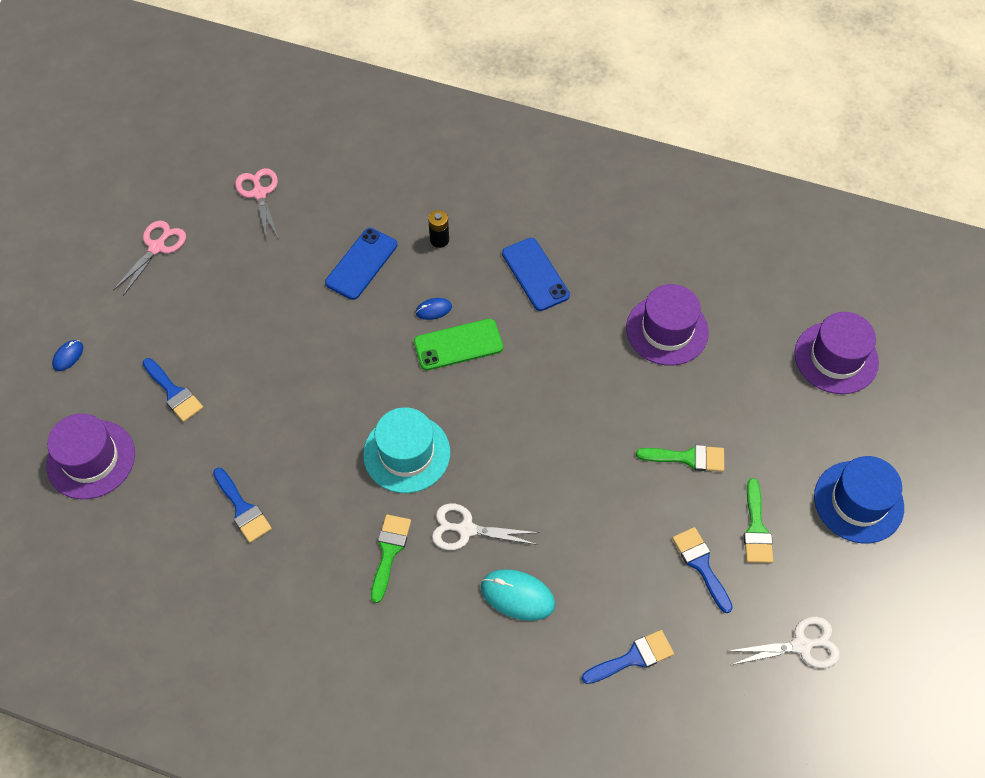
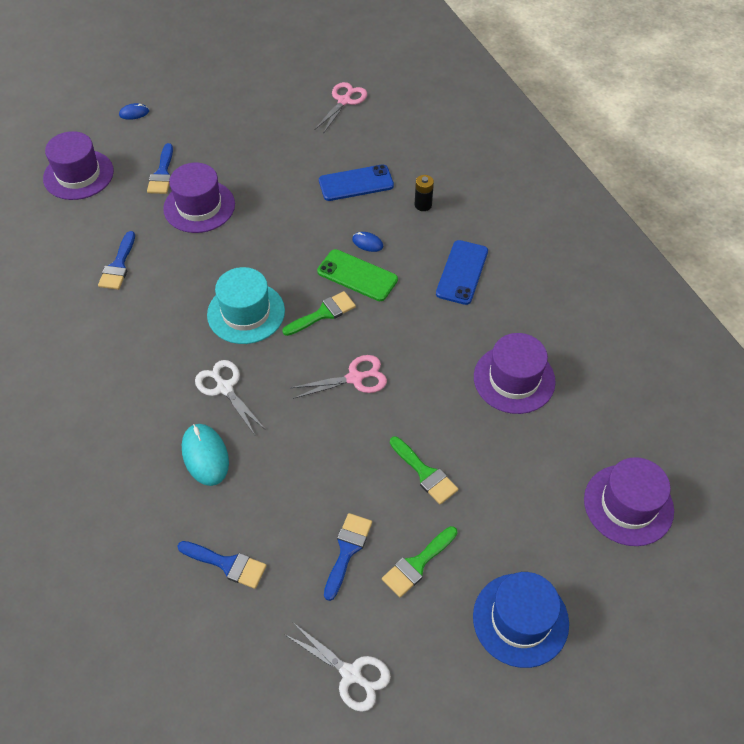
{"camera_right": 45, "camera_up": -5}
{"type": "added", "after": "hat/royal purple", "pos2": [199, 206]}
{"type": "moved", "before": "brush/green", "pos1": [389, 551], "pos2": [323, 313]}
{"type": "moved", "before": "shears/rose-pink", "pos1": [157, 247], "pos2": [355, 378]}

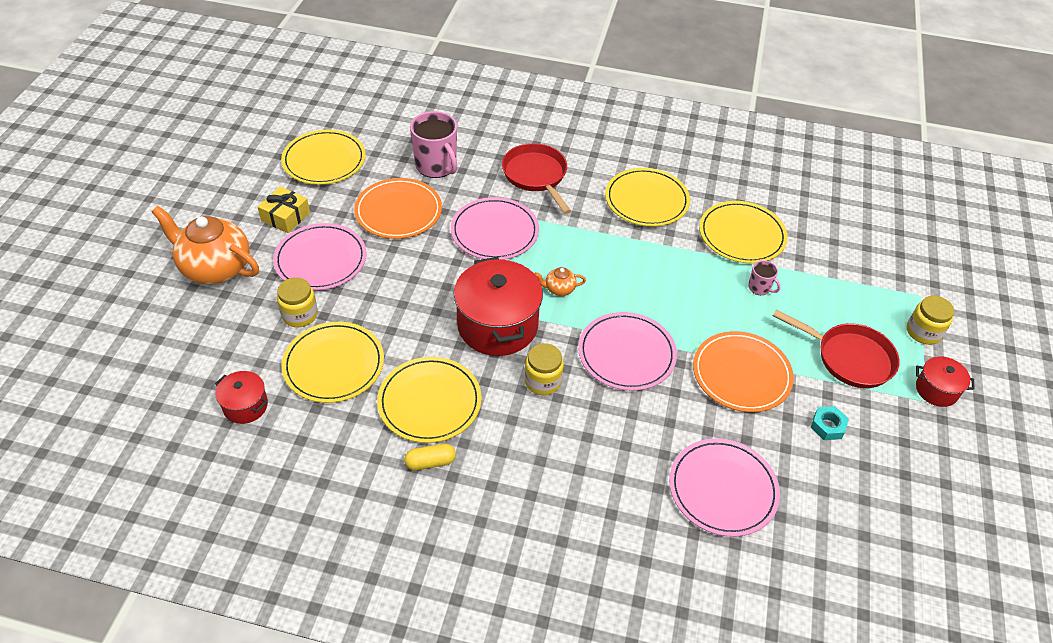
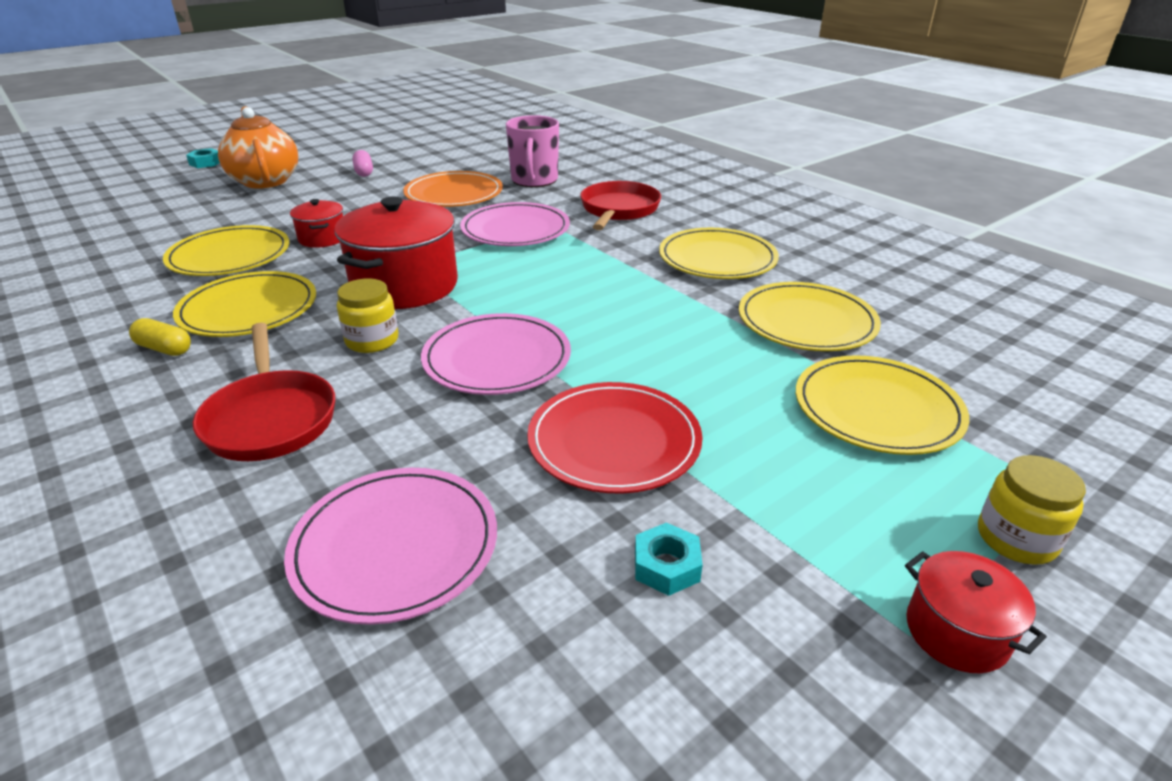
{"camera_right": 40, "camera_up": -15}
{"type": "added", "after": "hex nut/turquoise", "pos2": [206, 163]}
{"type": "moved", "before": "skillet/scarlet", "pos1": [849, 358], "pos2": [270, 418]}
{"type": "moved", "before": "pot/scarlet", "pos1": [245, 406], "pos2": [322, 238]}
{"type": "replaced", "before": "wrapped gift/bright yellow", "after": "pill/rose-pink", "pos1": [285, 217], "pos2": [364, 172]}
{"type": "recoloured", "before": "plate/bright orange", "after": "plate/scarlet", "pos1": [741, 374], "pos2": [614, 441]}
{"type": "moved", "before": "plate/bright yellow", "pos1": [324, 160], "pos2": [877, 409]}
{"type": "removed", "before": "plate/rose-pink", "pos1": [321, 260]}
{"type": "removed", "before": "preserve jar/bright yellow", "pos1": [300, 315]}
{"type": "removed", "before": "china teapot/bright orange", "pos1": [559, 289]}
{"type": "removed", "before": "mug/rose-pink", "pos1": [759, 288]}

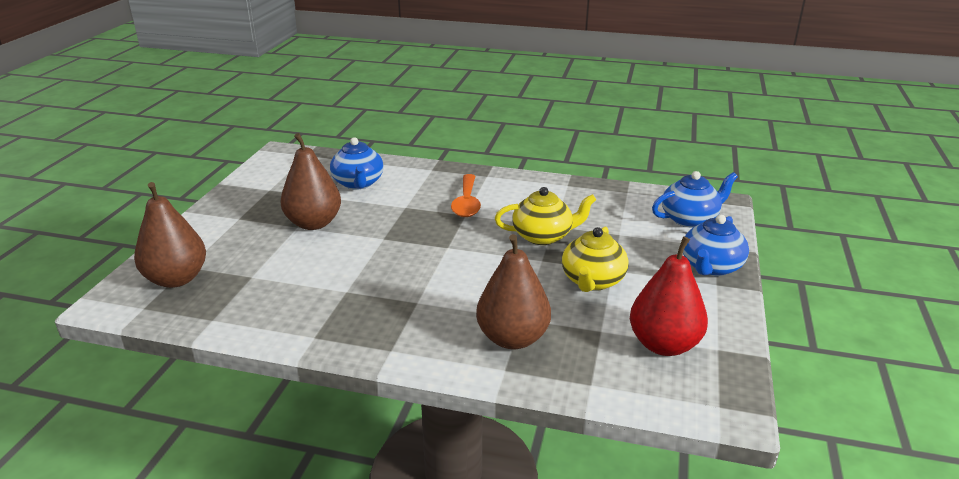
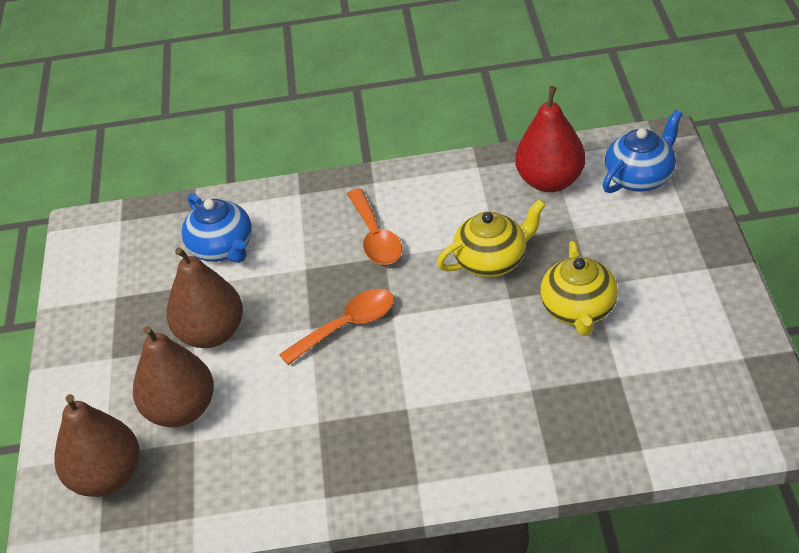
{"camera_right": -15, "camera_up": 15}
{"type": "moved", "before": "pear fruit/brown", "pos1": [512, 338], "pos2": [181, 410]}
{"type": "added", "after": "tablespoon/bright orange", "pos2": [347, 326]}
{"type": "moved", "before": "pear fruit/scarlet", "pos1": [664, 345], "pos2": [550, 181]}
{"type": "removed", "before": "china teapot/cobalt", "pos1": [711, 267]}

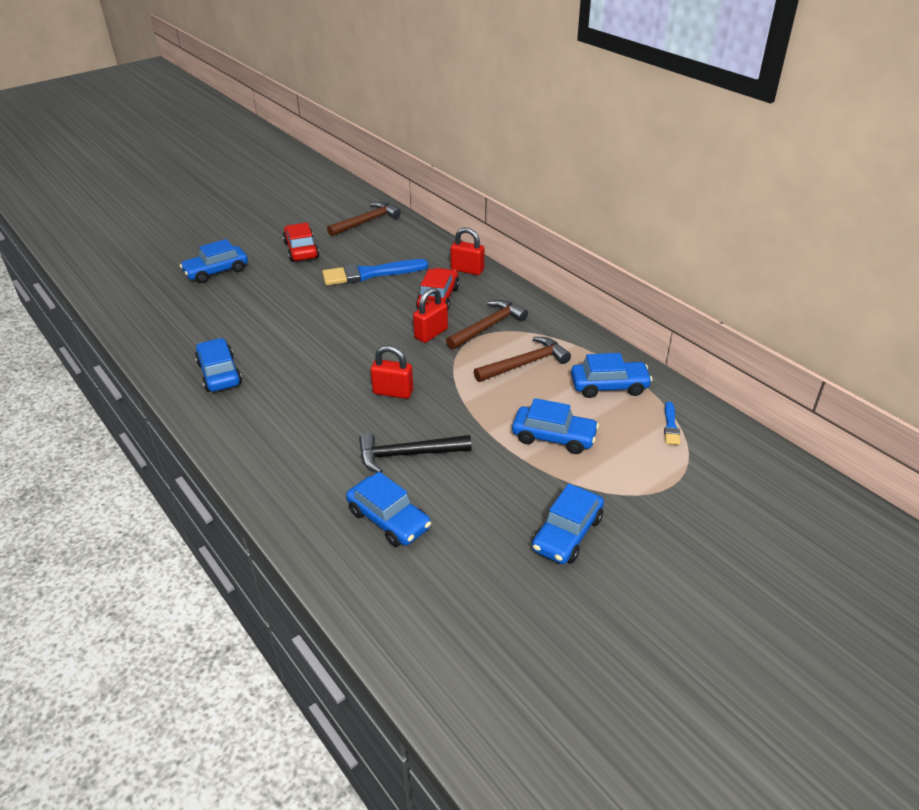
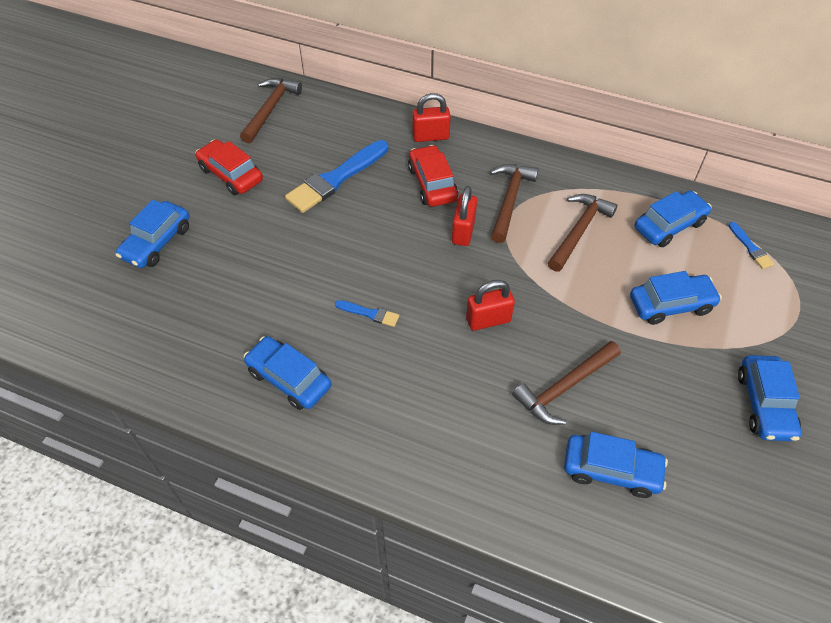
{"camera_right": -30, "camera_up": 15}
{"type": "added", "after": "brush/cobalt", "pos2": [369, 313]}
{"type": "recoloured", "before": "carpenter's hammer/black", "after": "carpenter's hammer/brown", "pos1": [407, 454], "pos2": [564, 387]}

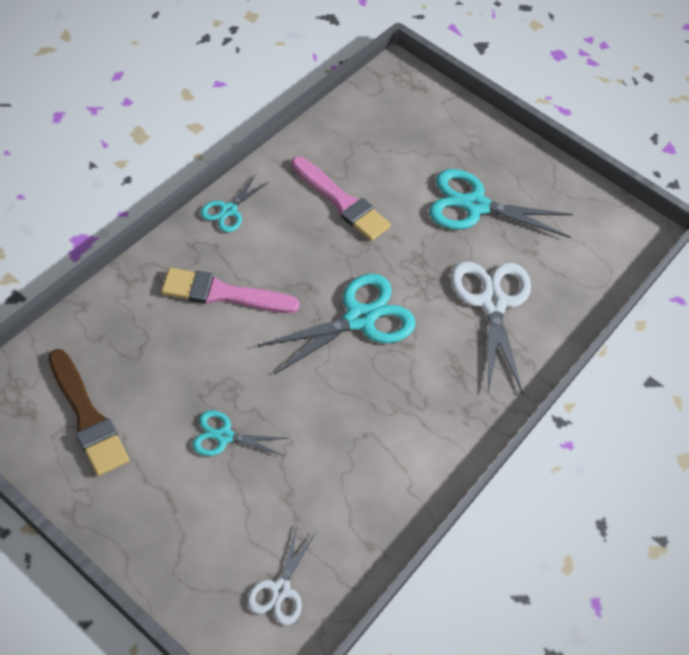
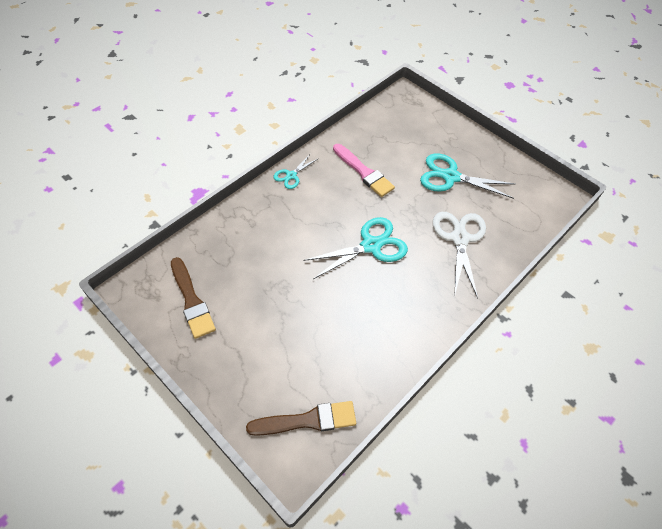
{"camera_right": 10, "camera_up": 0}
{"type": "replaced", "before": "shears/white", "after": "brush/brown", "pos1": [280, 590], "pos2": [307, 420]}
{"type": "removed", "before": "brush/rose-pink", "pos1": [223, 294]}
{"type": "removed", "before": "shears/turquoise", "pos1": [224, 436]}

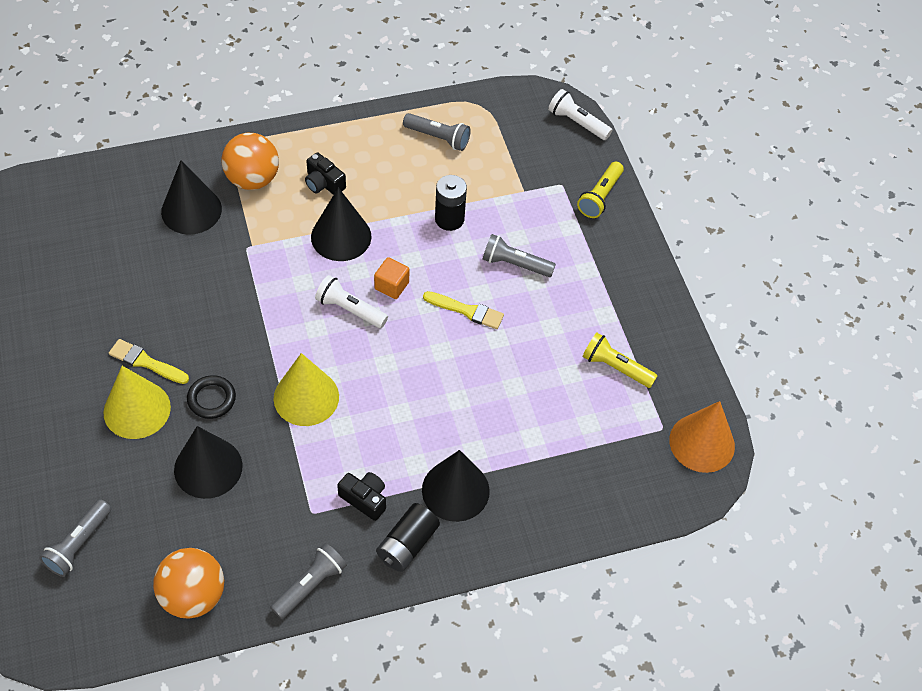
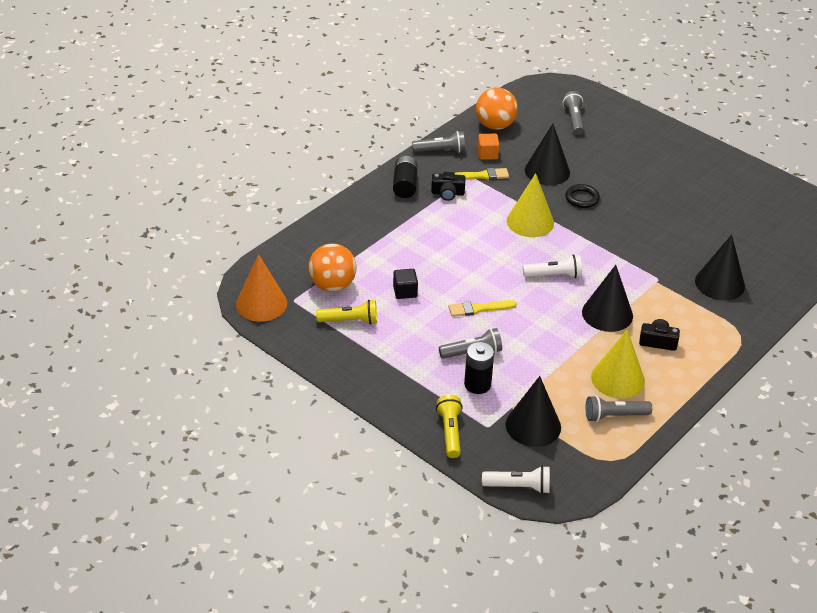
{"camera_right": 150, "camera_up": -15}
{"type": "moved", "before": "play ball/bright orange", "pos1": [252, 179], "pos2": [332, 285]}
{"type": "added", "after": "cube/black", "pos2": [405, 291]}
{"type": "turned", "before": "pocket torch/ash-grey", "pos1": [310, 585], "pos2": [440, 151], "turn": -105}
{"type": "moved", "before": "brush/bright yellow", "pos1": [146, 362], "pos2": [481, 176]}
{"type": "moved", "before": "battery/black", "pos1": [449, 219], "pos2": [477, 384]}
{"type": "moved", "before": "cube/bright orange", "pos1": [391, 286], "pos2": [487, 154]}
{"type": "moved", "before": "cone shape/black", "pos1": [455, 490], "pos2": [533, 425]}
{"type": "moved", "before": "cone shape/bright yellow", "pos1": [137, 409], "pos2": [618, 379]}

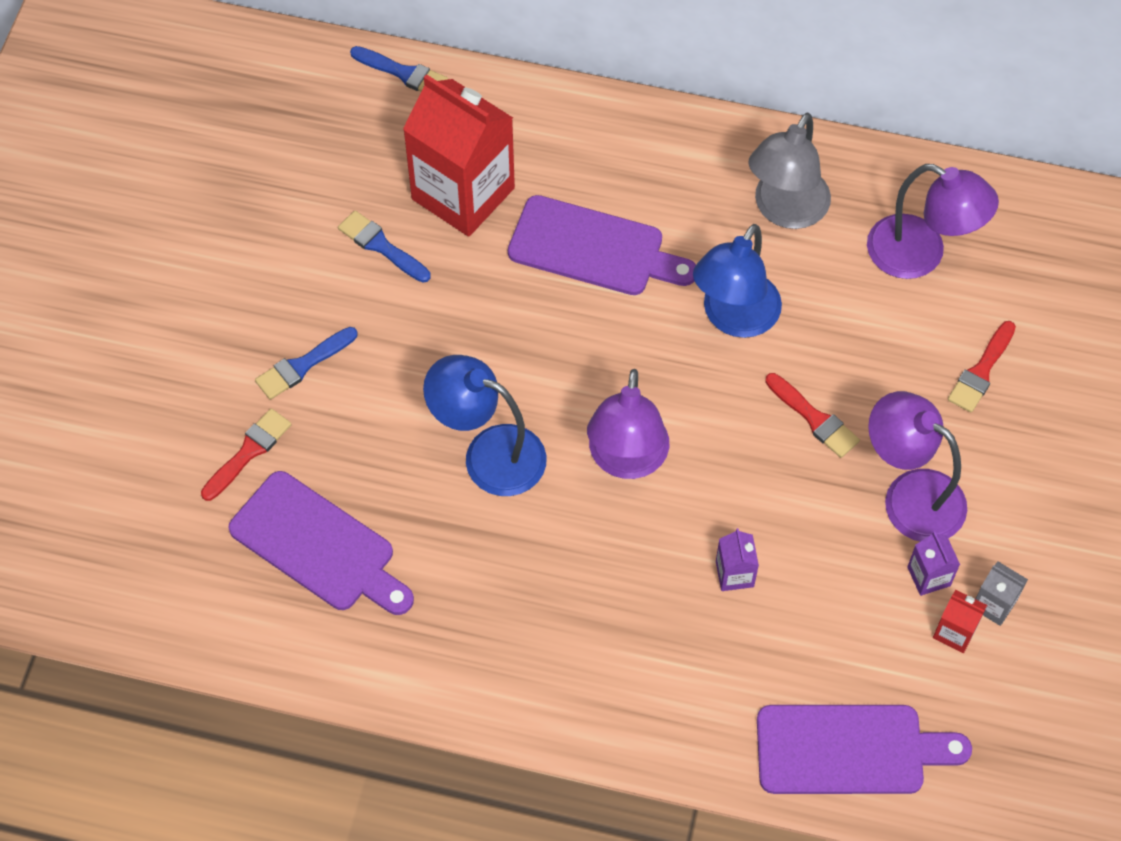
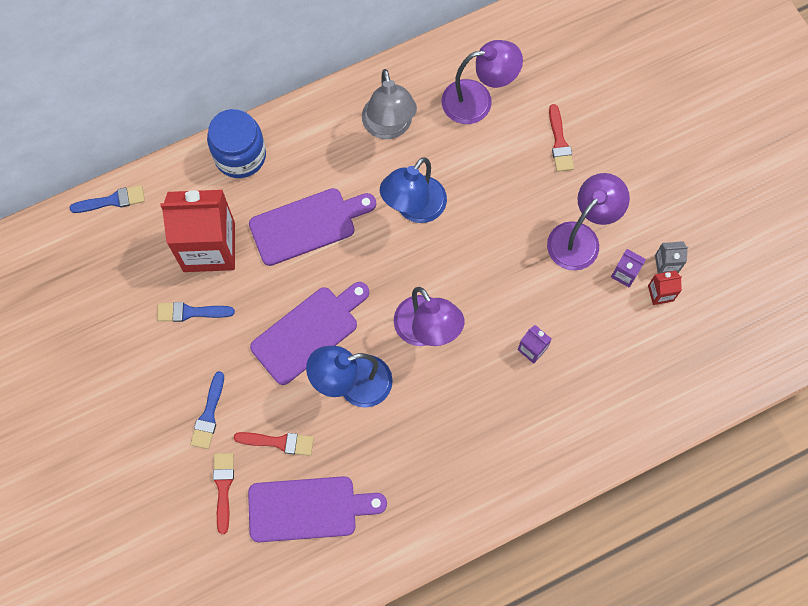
{"camera_right": -40, "camera_up": 10}
{"type": "added", "after": "preserve jar/cobalt", "pos2": [240, 155]}
{"type": "moved", "before": "brush/scarlet", "pos1": [814, 418], "pos2": [279, 442]}
{"type": "moved", "before": "bread board/royal purple", "pos1": [849, 750], "pos2": [309, 332]}
{"type": "turned", "before": "lamp/cobalt", "pos1": [734, 318], "pos2": [414, 208], "turn": 45}
{"type": "turned", "before": "lamp/royal purple", "pos1": [909, 495], "pos2": [580, 238], "turn": 135}

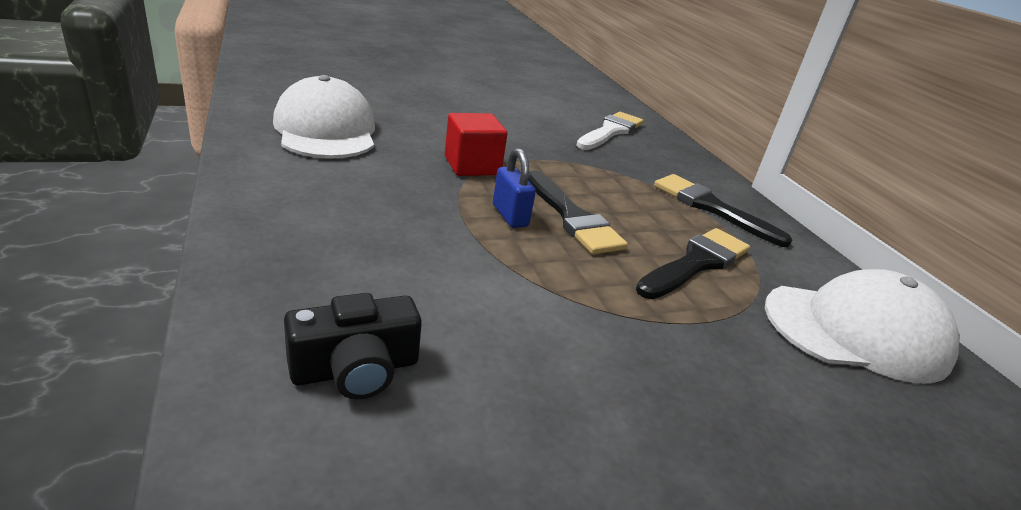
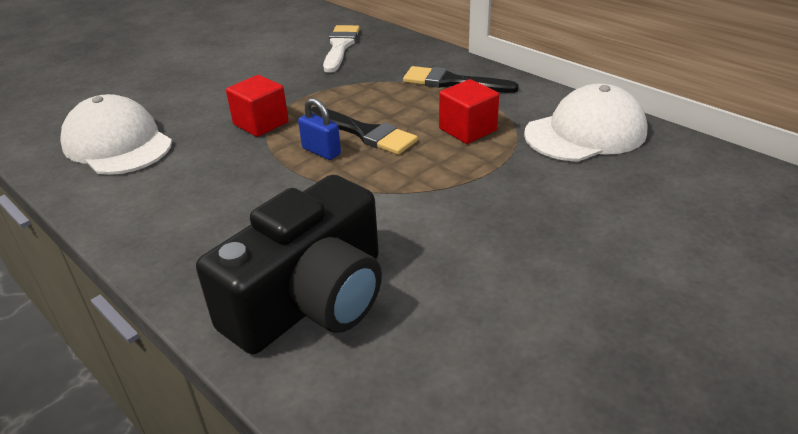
{"camera_right": -20, "camera_up": 5}
{"type": "resized", "before": "photo camera/black", "pos1": [356, 369], "pos2": [311, 299], "scale": 1.99}
{"type": "replaced", "before": "brush/black", "after": "cube/scarlet", "pos1": [696, 263], "pos2": [467, 130]}

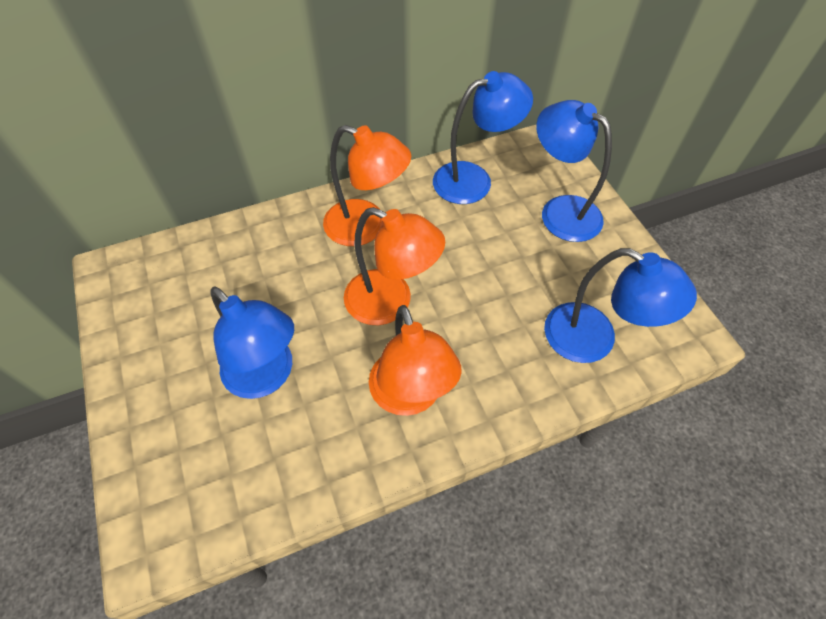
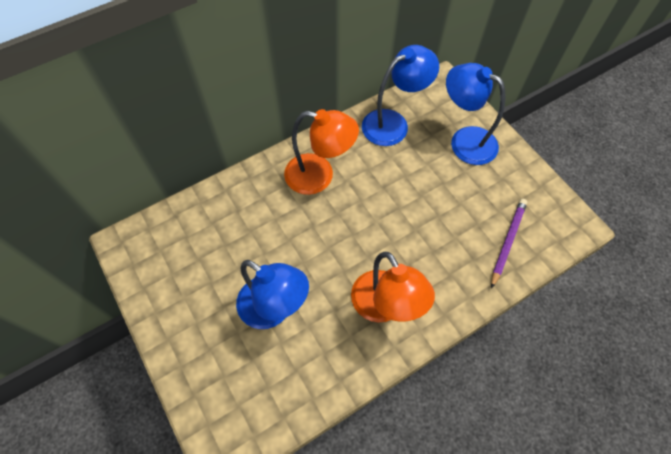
{"camera_right": -10, "camera_up": 5}
{"type": "replaced", "before": "lamp/cobalt", "after": "pencil/royal purple", "pos1": [593, 340], "pos2": [507, 241]}
{"type": "removed", "before": "lamp/bright orange", "pos1": [391, 303]}

